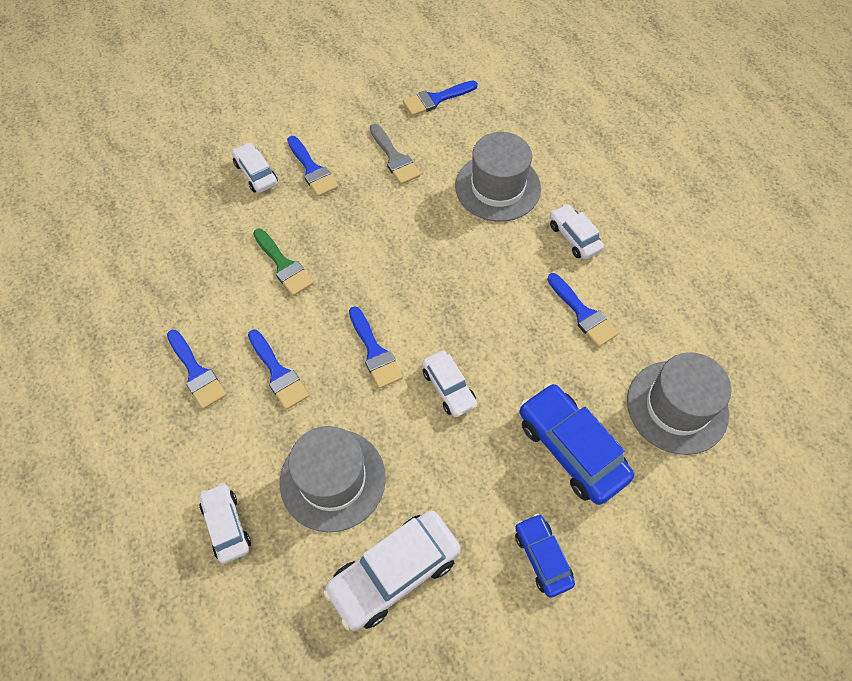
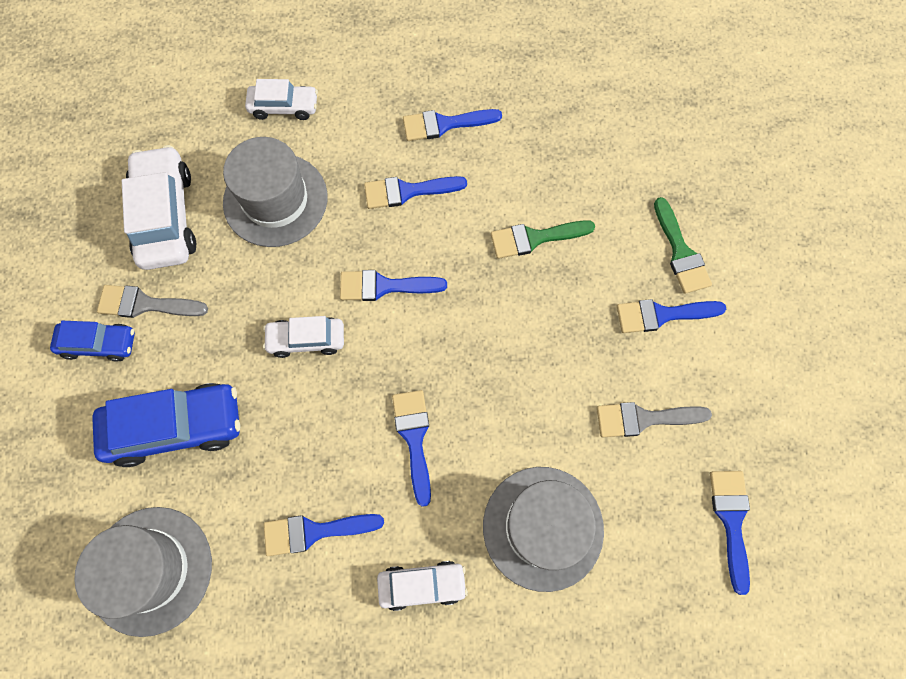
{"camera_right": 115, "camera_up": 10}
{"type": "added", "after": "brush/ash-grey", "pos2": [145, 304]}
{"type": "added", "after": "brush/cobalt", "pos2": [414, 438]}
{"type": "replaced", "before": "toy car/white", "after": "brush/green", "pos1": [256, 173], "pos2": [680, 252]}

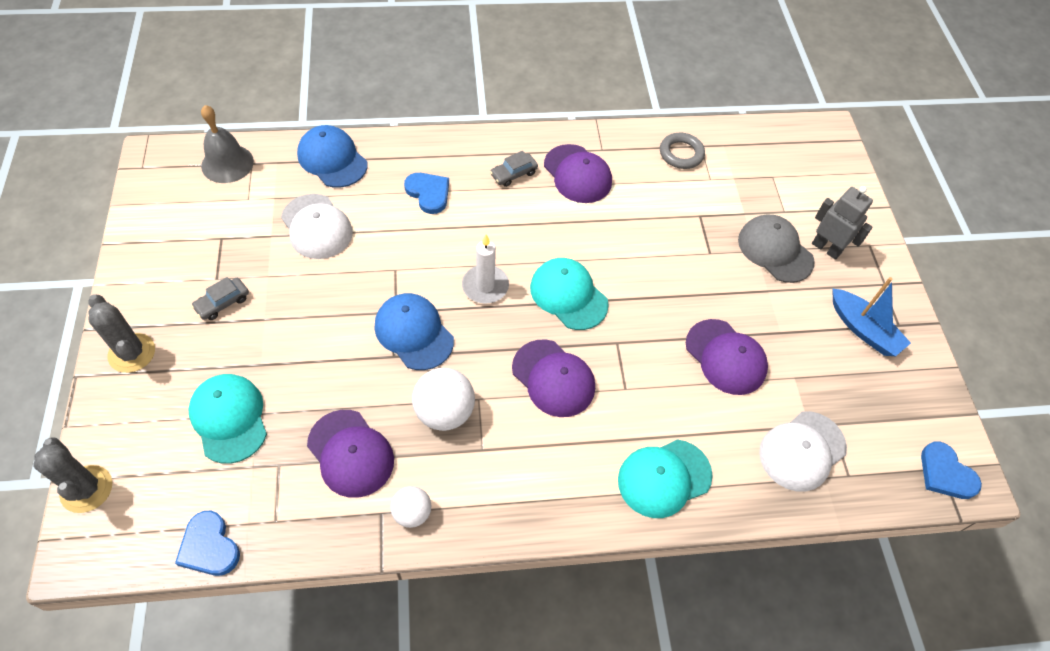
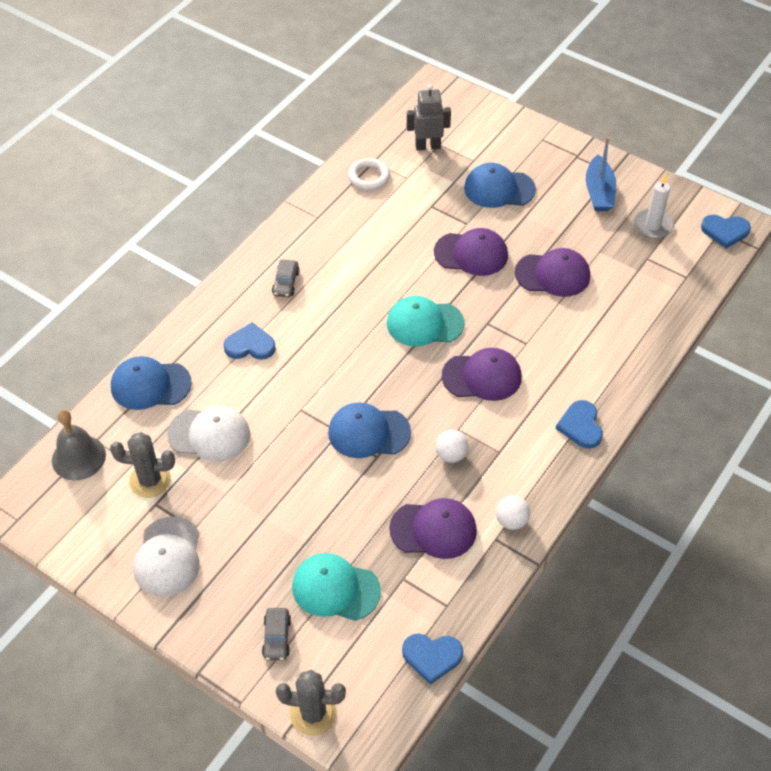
{"camera_right": -45, "camera_up": -5}
{"type": "moved", "before": "cactus/ash-grey", "pos1": [132, 353], "pos2": [150, 480]}
{"type": "moved", "before": "cap/white", "pos1": [802, 451], "pos2": [168, 557]}
{"type": "moved", "before": "toy car/ash-grey", "pos1": [222, 303], "pos2": [277, 637]}
{"type": "recoloured", "before": "ring/ash-grey", "after": "ring/white", "pos1": [681, 154], "pos2": [369, 177]}
{"type": "moved", "before": "toy robot/ash-grey", "pos1": [826, 248], "pos2": [427, 146]}
{"type": "moved", "before": "cap/royal purple", "pos1": [577, 174], "pos2": [471, 254]}
{"type": "resized", "before": "play ball/white", "pos1": [444, 412], "pos2": [451, 455], "scale": 0.61}
{"type": "recoloured", "before": "cap/ash-grey", "after": "cap/cobalt", "pos1": [775, 250], "pos2": [499, 189]}
{"type": "added", "after": "love heart/cobalt", "pos2": [580, 426]}
{"type": "turned", "before": "boat/cobalt", "pos1": [863, 329], "pos2": [599, 192], "turn": 90}
{"type": "moved", "before": "candle/white", "pos1": [485, 286], "pos2": [652, 226]}
{"type": "removed", "before": "cap/turquoise", "pos1": [664, 478]}

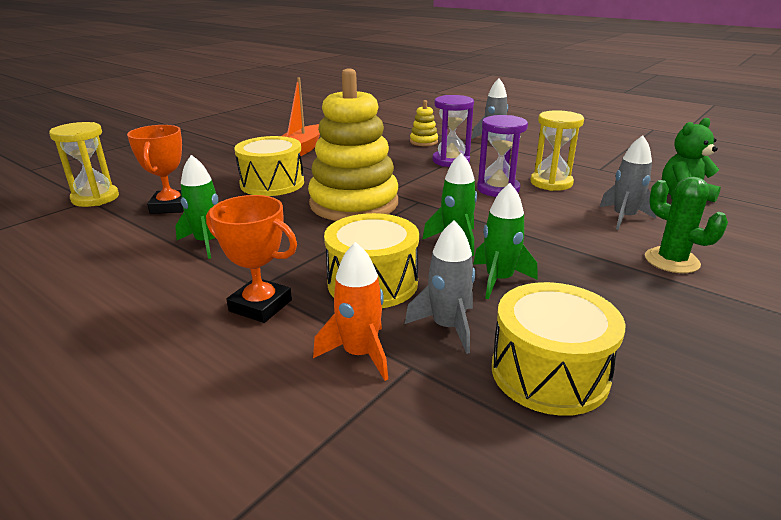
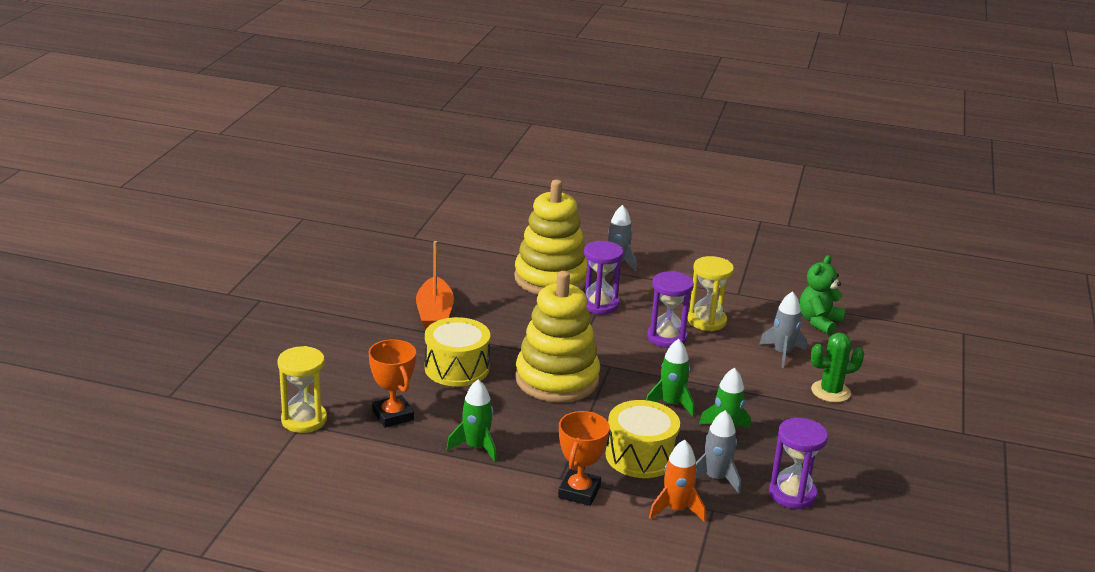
{"camera_right": -25, "camera_up": 0}
{"type": "resized", "before": "ring stacker/bright yellow", "pos1": [423, 142], "pos2": [551, 278], "scale": 2.38}
{"type": "turned", "before": "award cup/bright orange", "pos1": [260, 306], "pos2": [579, 492], "turn": -75}
{"type": "replaced", "before": "toy drum/bright yellow", "after": "sandglass/royal purple", "pos1": [549, 373], "pos2": [792, 494]}
{"type": "turned", "before": "cactus/green", "pos1": [671, 261], "pos2": [830, 391], "turn": -45}

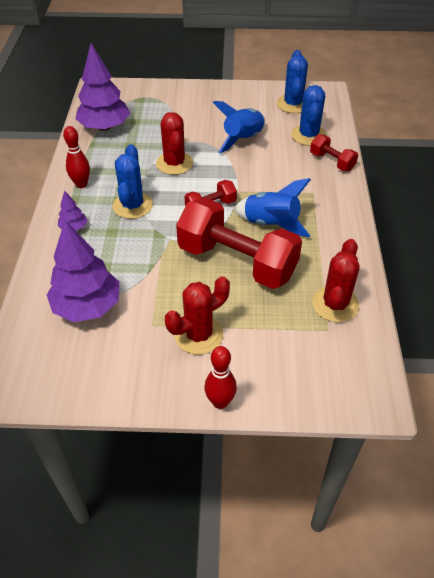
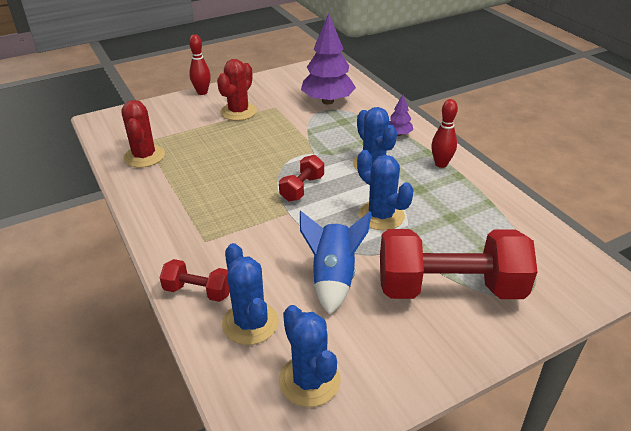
{"camera_right": 150, "camera_up": -10}
{"type": "recoloured", "before": "cactus/scarlet", "after": "cactus/cobalt", "pos1": [174, 163], "pos2": [381, 216]}
{"type": "moved", "before": "free weight/scarlet", "pos1": [237, 261], "pos2": [449, 288]}
{"type": "removed", "before": "tree/royal purple", "pos1": [105, 127]}
{"type": "removed", "before": "rocket/cobalt", "pos1": [271, 224]}

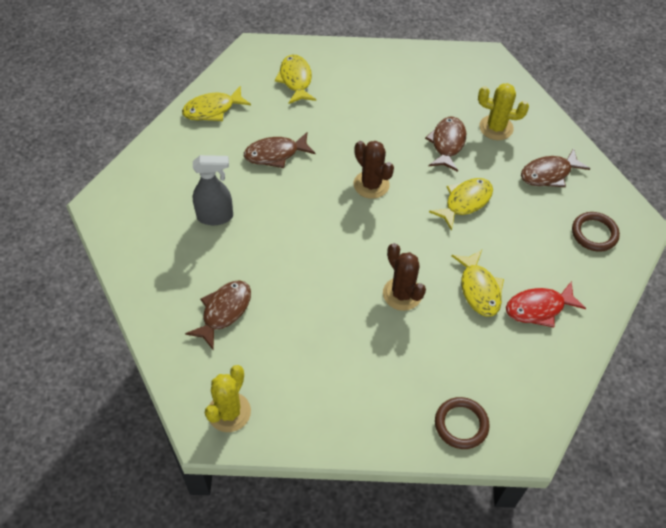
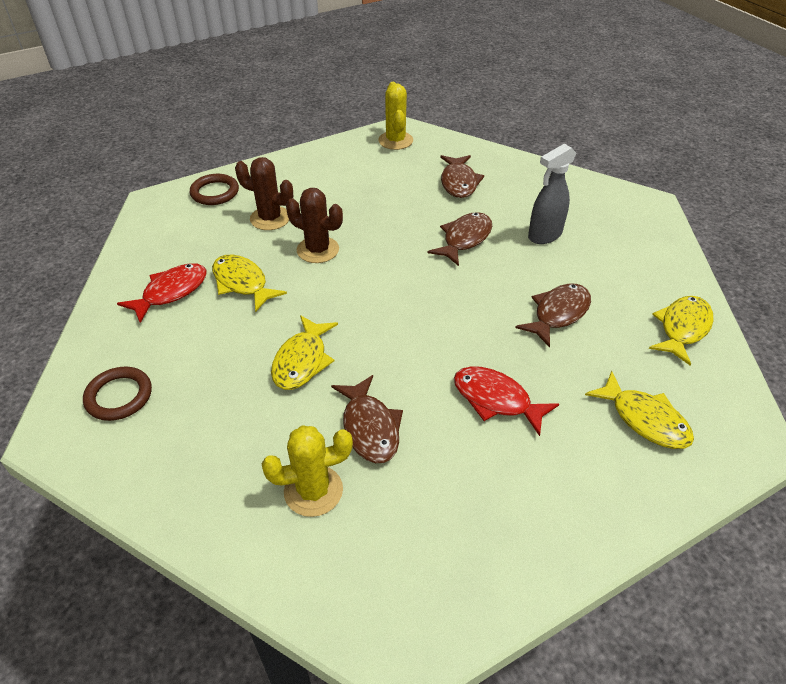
{"camera_right": 150, "camera_up": -10}
{"type": "moved", "before": "cactus/brown", "pos1": [371, 185], "pos2": [270, 218]}
{"type": "moved", "before": "fish/brown", "pos1": [549, 174], "pos2": [464, 239]}
{"type": "added", "after": "fish/scarlet", "pos2": [496, 400]}

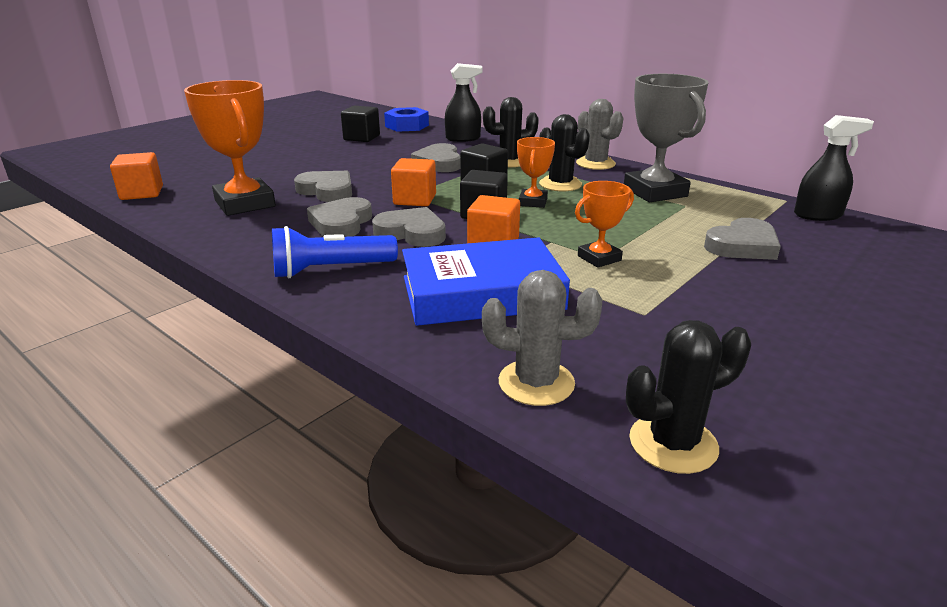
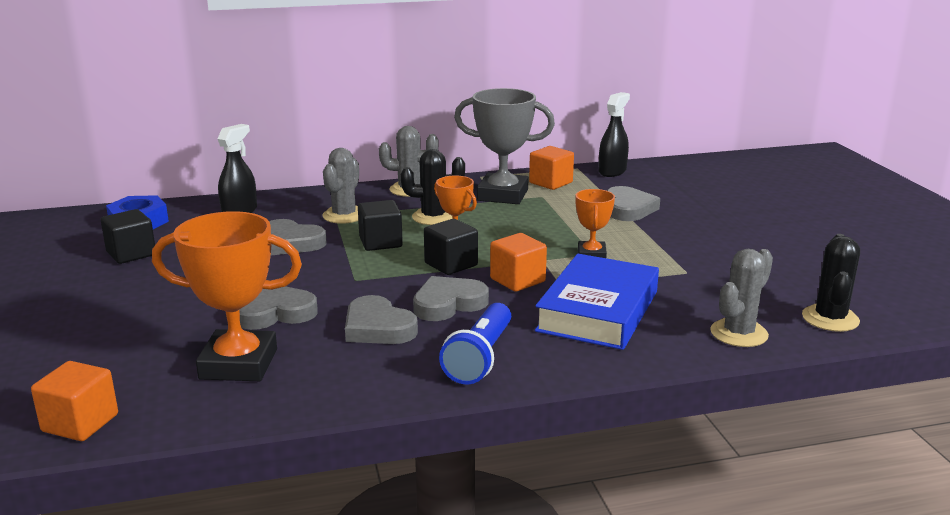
{"camera_right": -55, "camera_up": -5}
{"type": "recoloured", "before": "cactus/black", "after": "cactus/ash-grey", "pos1": [509, 161], "pos2": [344, 215]}
{"type": "moved", "before": "cube/bright orange", "pos1": [415, 199], "pos2": [550, 183]}

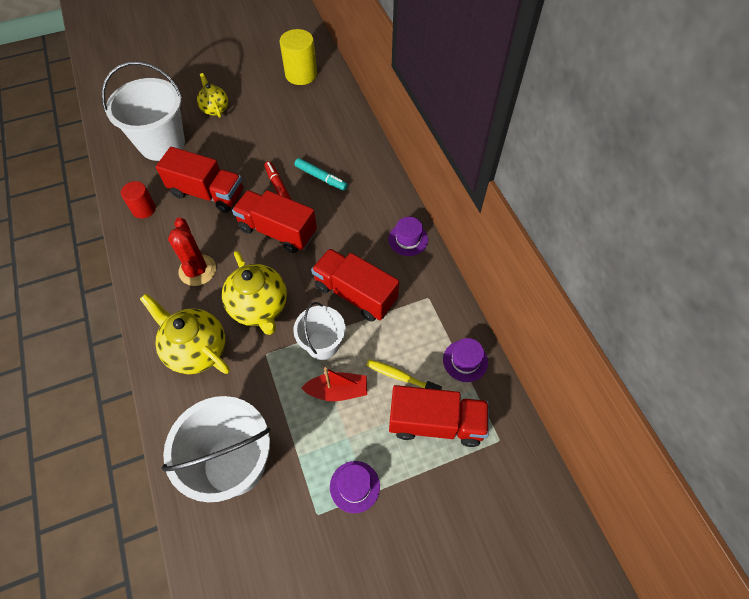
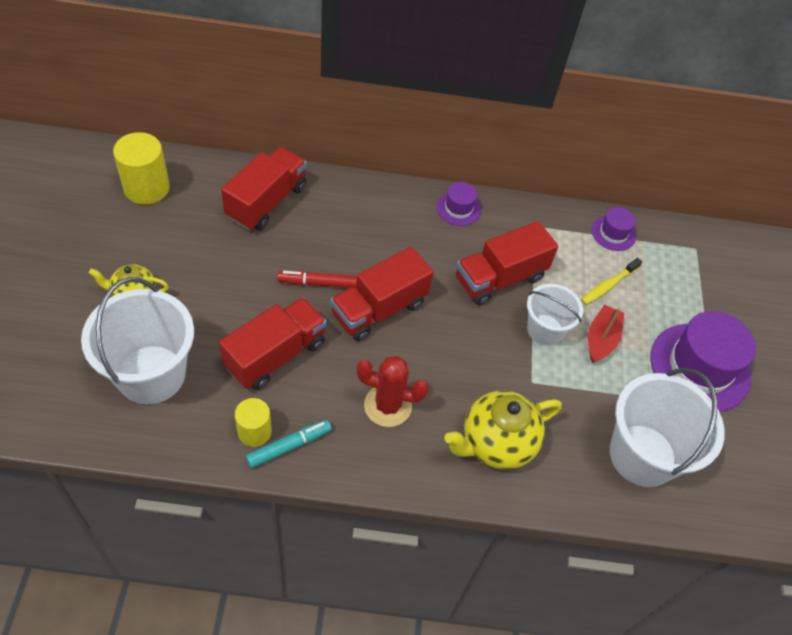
{"camera_right": -70, "camera_up": -5}
{"type": "moved", "before": "toy truck/scarlet", "pos1": [436, 423], "pos2": [266, 202]}
{"type": "recoloured", "before": "cylinder shape/scarlet", "after": "cylinder shape/bright yellow", "pos1": [144, 209], "pos2": [254, 431]}
{"type": "moved", "before": "marker pen/turquoise", "pos1": [321, 178], "pos2": [289, 446]}
{"type": "resized", "before": "hat/royal purple", "pos1": [354, 486], "pos2": [699, 367], "scale": 2.04}
{"type": "removed", "before": "china teapot/bright yellow", "pos1": [259, 308]}

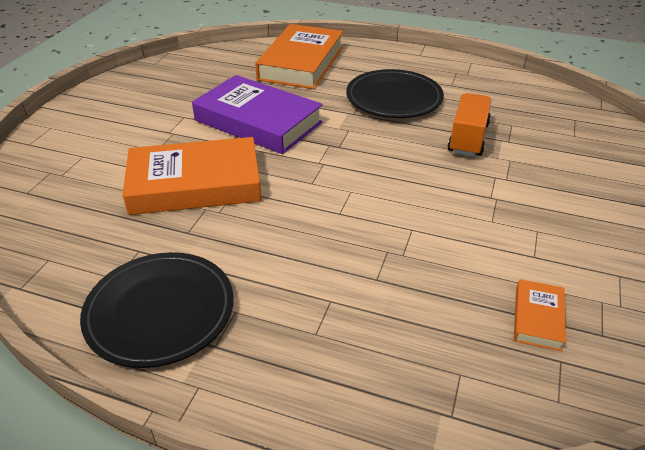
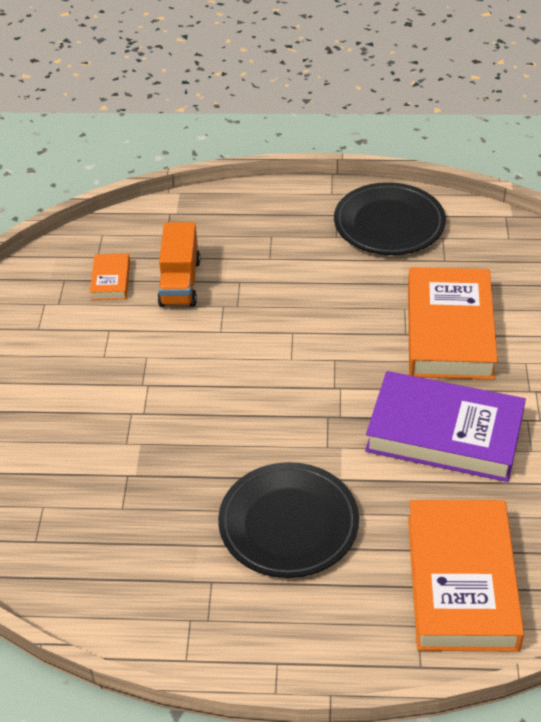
{"camera_right": 165, "camera_up": 5}
{"type": "moved", "before": "toy truck/bright orange", "pos1": [468, 138], "pos2": [180, 282]}
{"type": "turned", "before": "hardback/bright orange", "pos1": [195, 184], "pos2": [449, 330], "turn": -60}

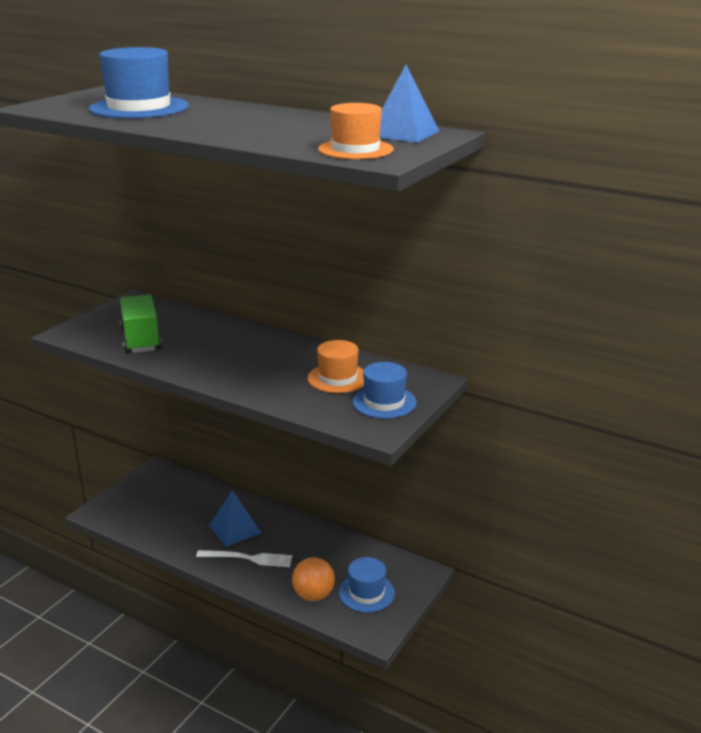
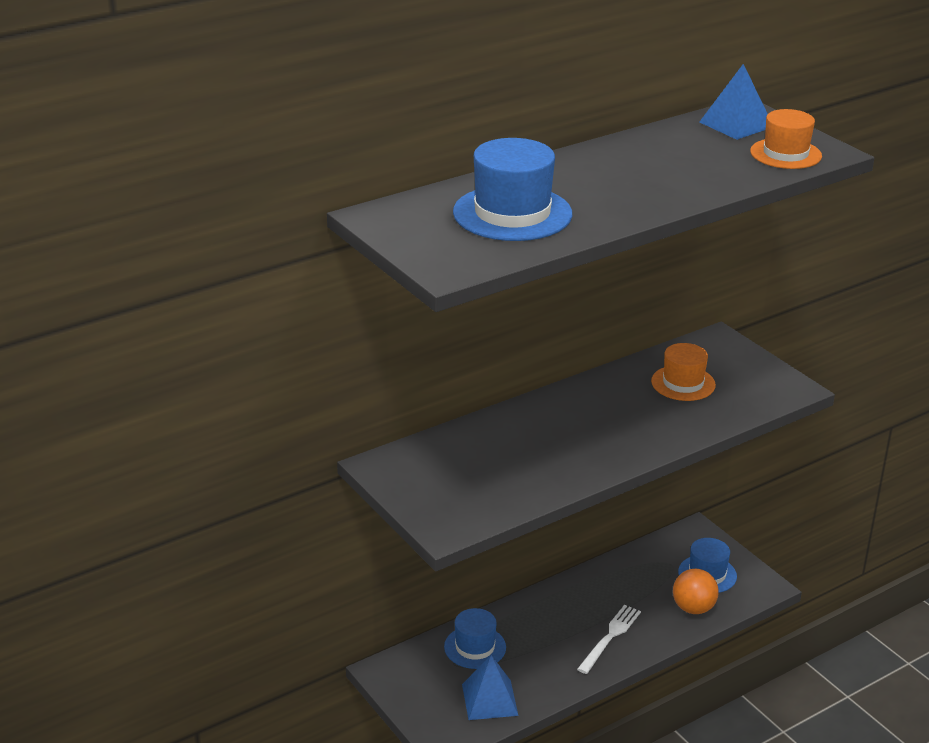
{"camera_right": -65, "camera_up": 5}
{"type": "moved", "before": "hat/cobalt", "pos1": [384, 402], "pos2": [475, 647]}
{"type": "moved", "before": "solid pyramid/cobalt", "pos1": [235, 529], "pos2": [489, 699]}
{"type": "removed", "before": "toy truck/green", "pos1": [141, 340]}

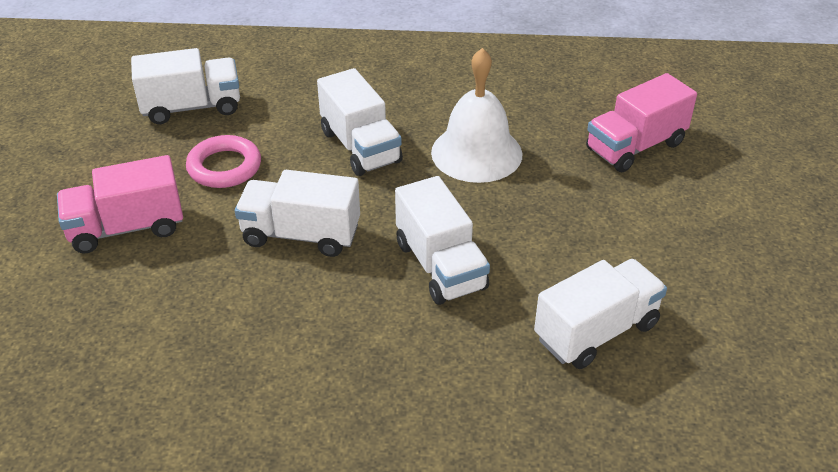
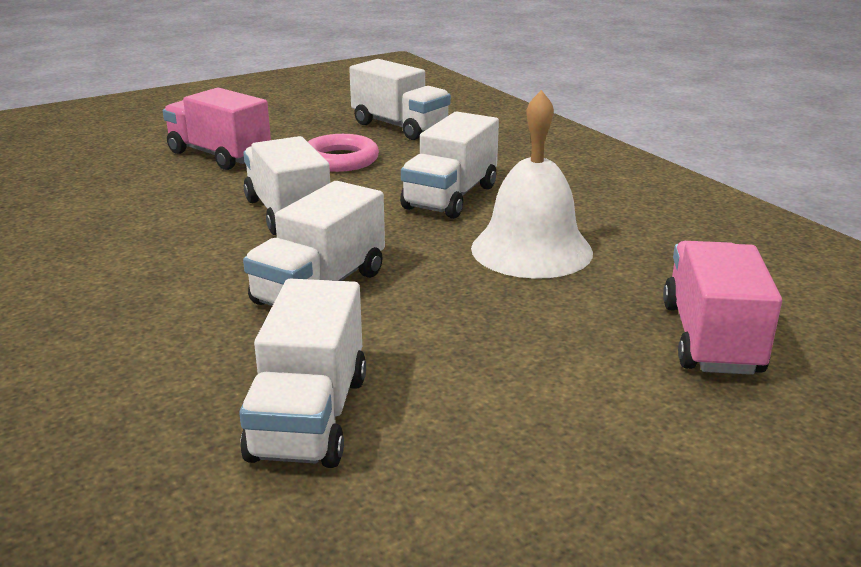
{"camera_right": 55, "camera_up": -15}
{"type": "turned", "before": "toy truck/white", "pos1": [596, 331], "pos2": [310, 417], "turn": 75}
{"type": "turned", "before": "toy truck/rose-pink", "pos1": [635, 147], "pos2": [710, 338], "turn": 75}

